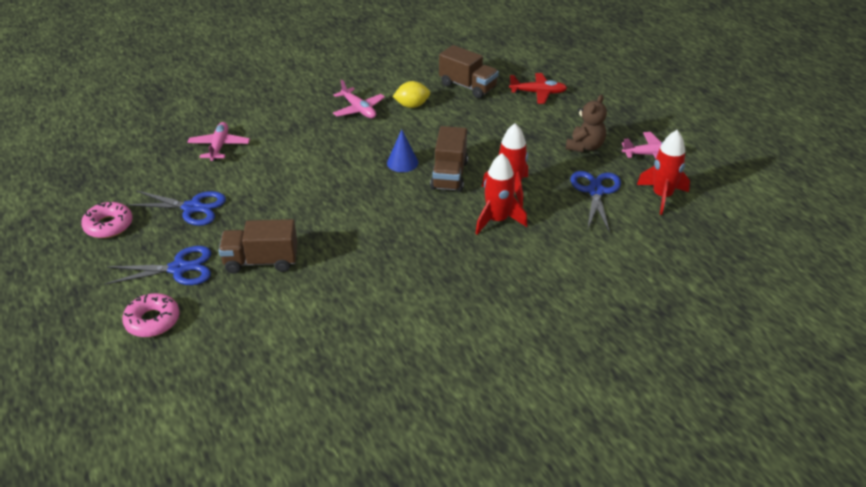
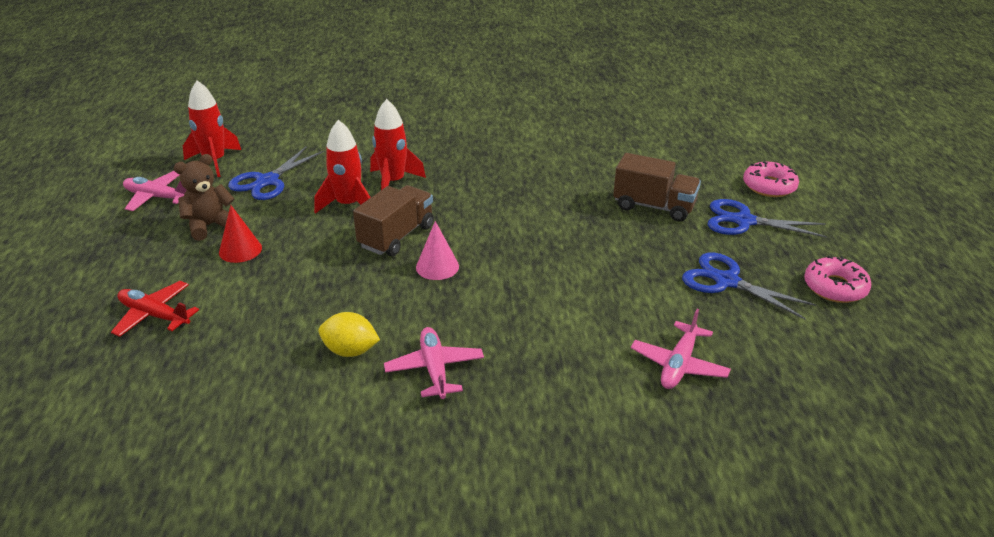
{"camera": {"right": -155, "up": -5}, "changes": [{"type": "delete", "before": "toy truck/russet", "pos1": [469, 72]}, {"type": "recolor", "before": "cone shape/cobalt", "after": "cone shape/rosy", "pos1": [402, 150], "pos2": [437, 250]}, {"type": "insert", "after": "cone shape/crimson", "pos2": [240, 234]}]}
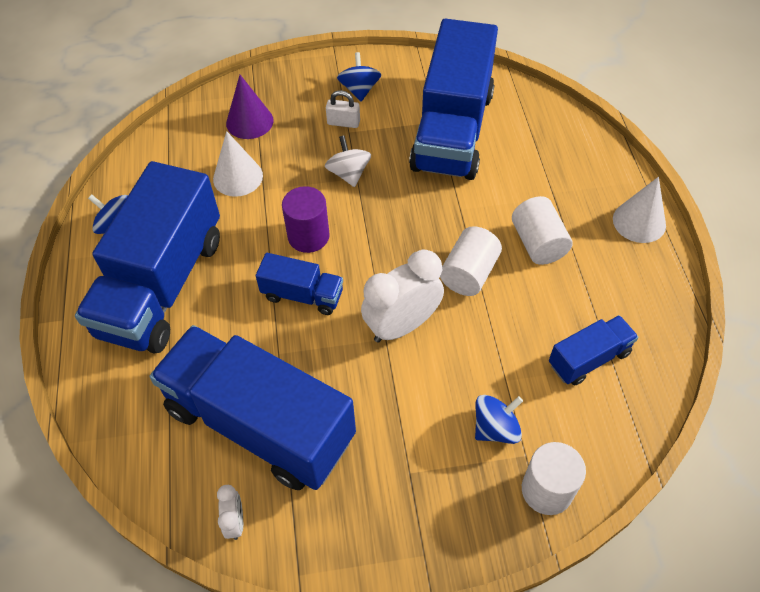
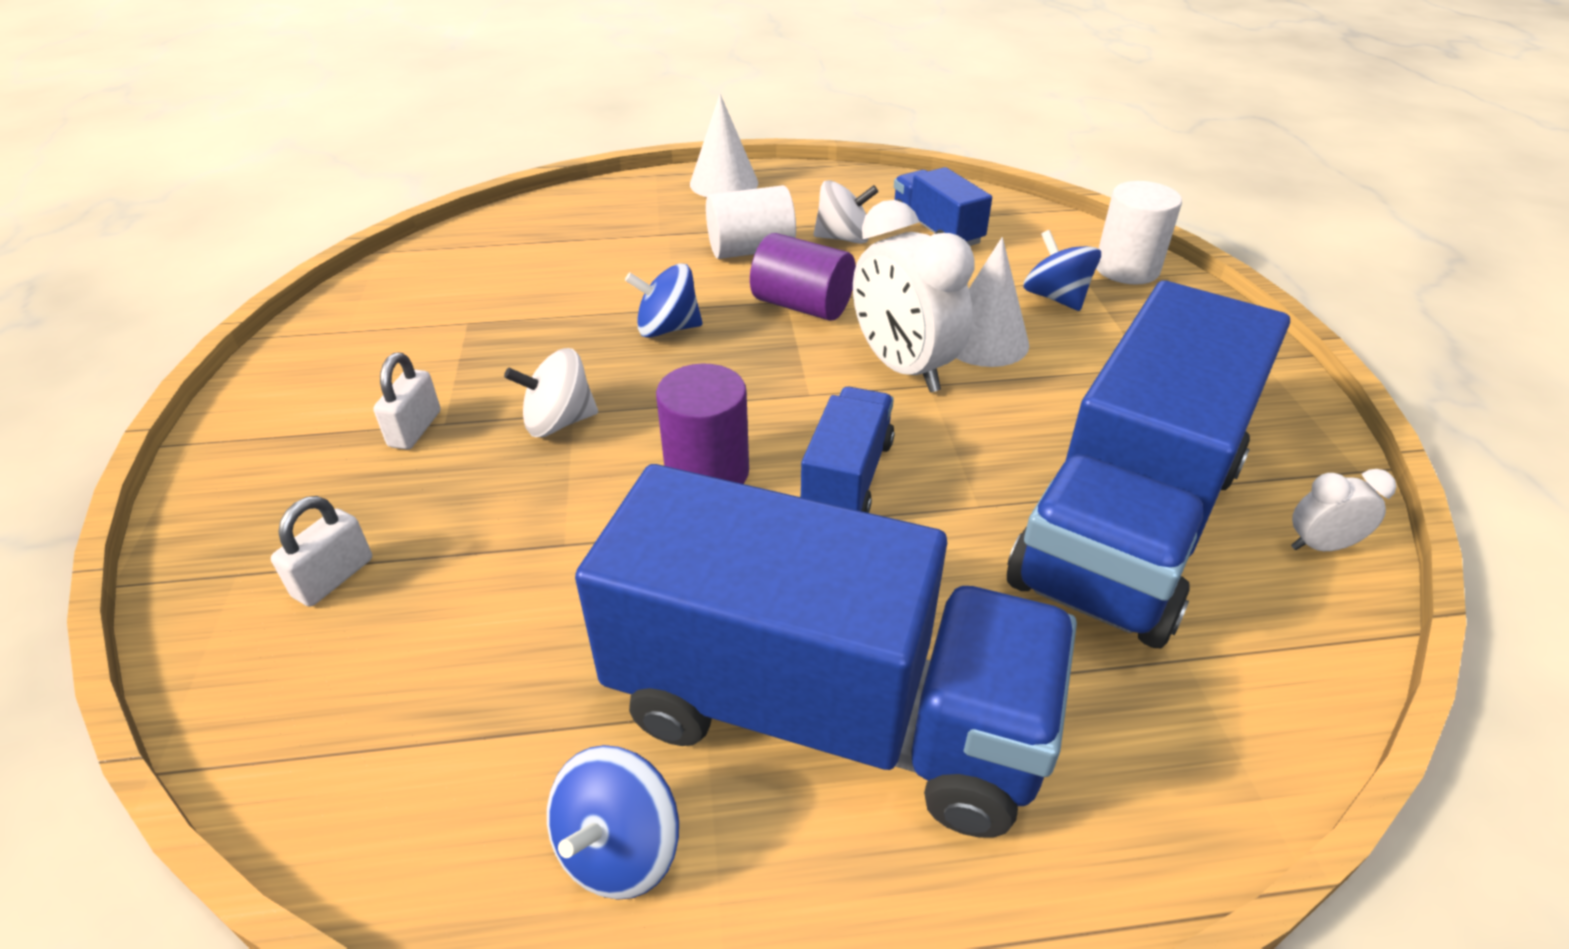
{"camera": {"right": -90, "up": -15}, "changes": [{"type": "delete", "before": "toy truck/cobalt", "pos1": [453, 99]}, {"type": "move", "before": "toy top/cobalt", "pos1": [359, 77], "pos2": [664, 300]}, {"type": "replace", "before": "cone shape/violet", "after": "padlock/pure white", "pos1": [250, 107], "pos2": [321, 551]}, {"type": "move", "before": "cone shape/pure white", "pos1": [238, 164], "pos2": [992, 302]}, {"type": "recolor", "before": "solid cylinder/pure white", "after": "solid cylinder/violet", "pos1": [471, 261], "pos2": [803, 277]}, {"type": "insert", "after": "toy top/pure white", "pos2": [846, 212]}]}
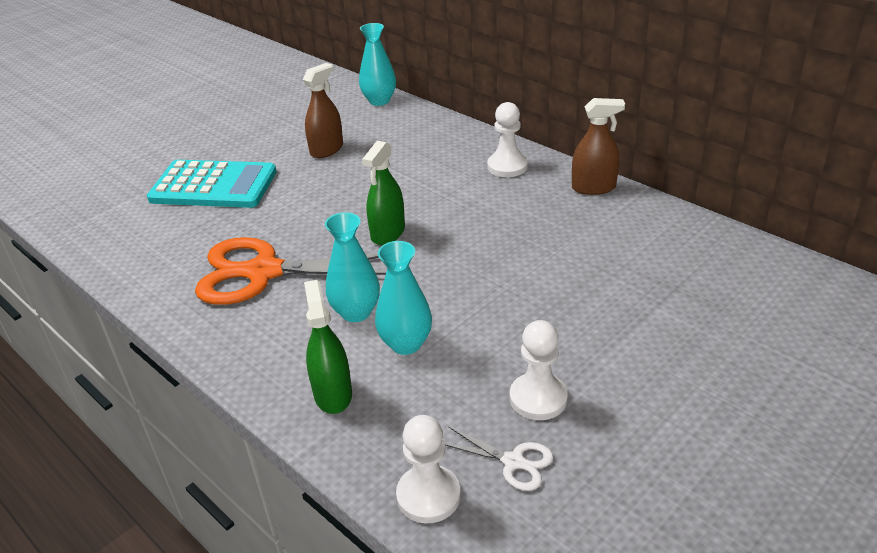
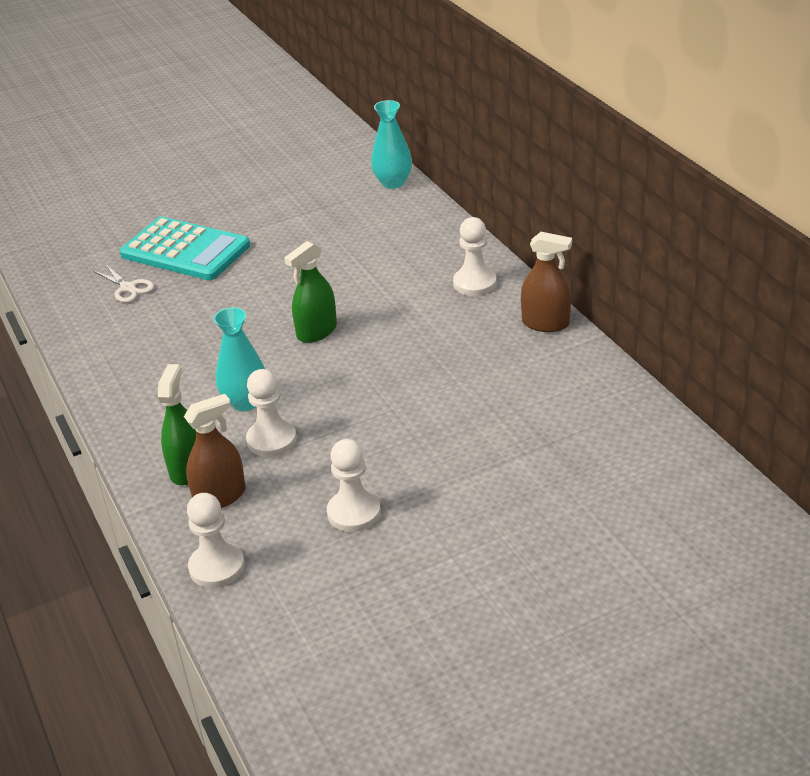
{"camera": {"right": 20, "up": 0}, "changes": [{"type": "move", "before": "spray bottle/russet", "pos1": [323, 110], "pos2": [215, 451]}, {"type": "delete", "before": "pair of scissors/orange", "pos1": [290, 271]}, {"type": "replace", "before": "tall vase/turquoise", "after": "pawn/pure white", "pos1": [403, 298], "pos2": [271, 413]}, {"type": "move", "before": "pair of scissors/pure white", "pos1": [499, 458], "pos2": [123, 283]}]}
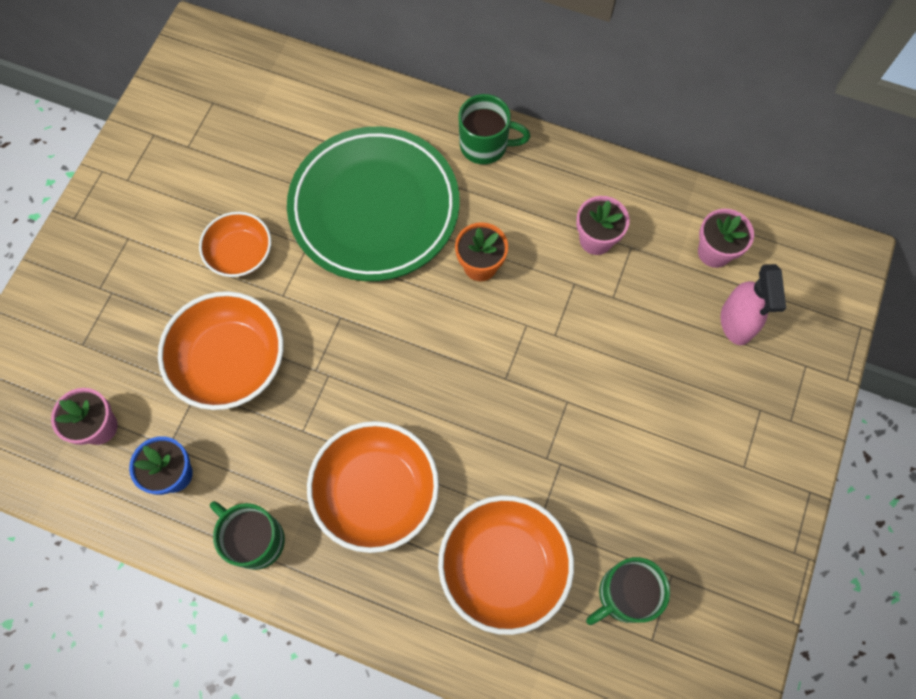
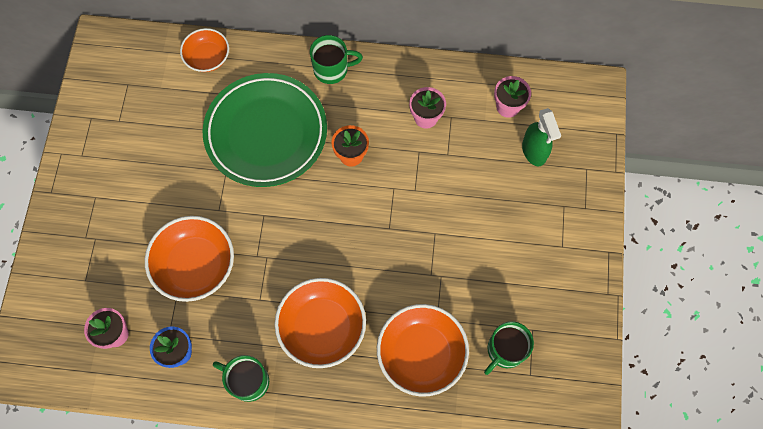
{"camera": {"right": -15, "up": 0}, "changes": [{"type": "move", "before": "serving bowl/orange", "pos1": [235, 244], "pos2": [204, 50]}, {"type": "recolor", "before": "spray bottle/rosy", "after": "spray bottle/emerald", "pos1": [753, 304], "pos2": [541, 137]}]}
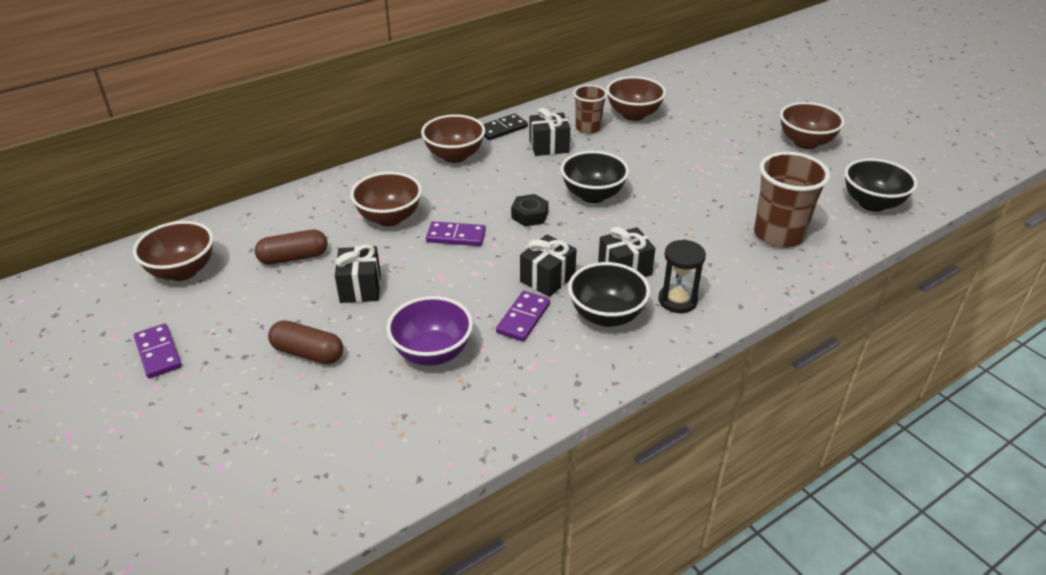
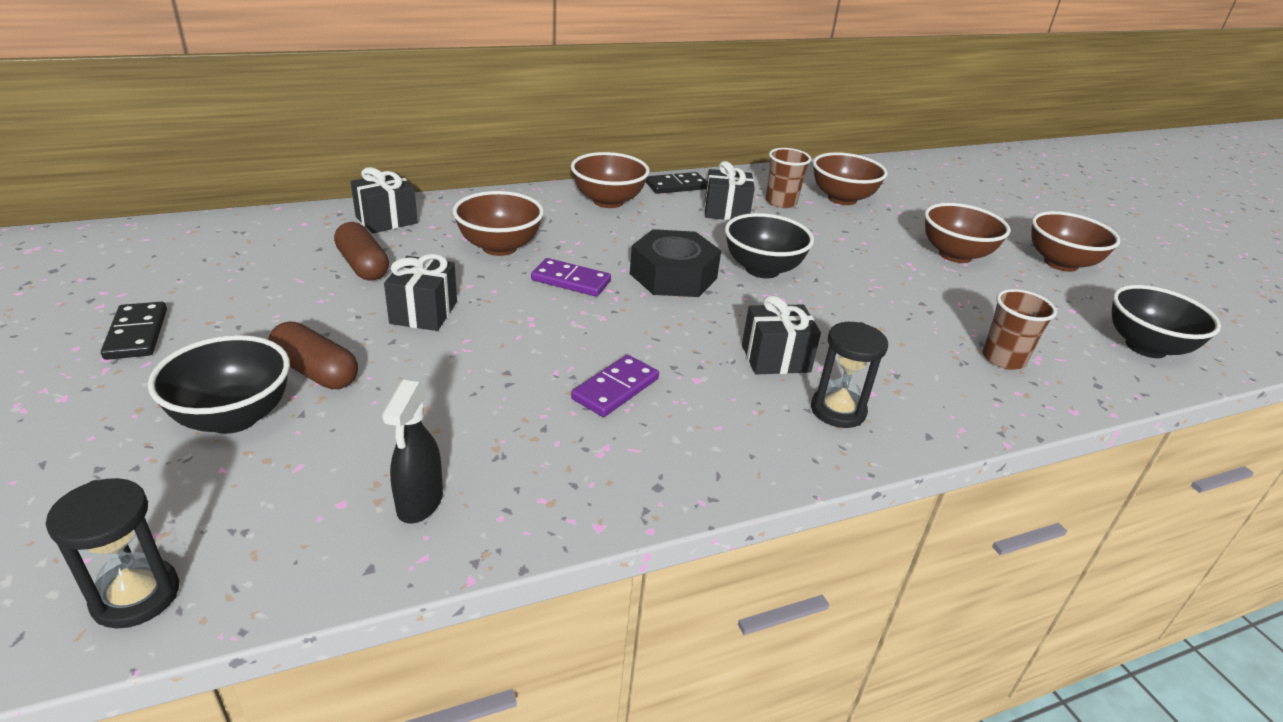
{"camera": {"right": 10, "up": -5}, "changes": [{"type": "resize", "before": "cup/russet", "pos1": [792, 200], "pos2": [1020, 329], "scale": 0.61}, {"type": "resize", "before": "hex nut/black", "pos1": [529, 210], "pos2": [675, 263], "scale": 1.78}, {"type": "move", "before": "serving bowl/russet", "pos1": [173, 251], "pos2": [967, 233]}, {"type": "rotate", "before": "pill shape/russet", "pos1": [291, 247], "pos2": [361, 251], "turn": 60}, {"type": "move", "before": "wrapped gift/black", "pos1": [548, 265], "pos2": [384, 200]}, {"type": "move", "before": "serving bowl/black", "pos1": [609, 294], "pos2": [219, 384]}, {"type": "delete", "before": "serving bowl/violet", "pos1": [430, 331]}, {"type": "recolor", "before": "domino tile/violet", "after": "domino tile/black", "pos1": [158, 350], "pos2": [134, 331]}, {"type": "insert", "after": "spray bottle/black", "pos2": [412, 452]}, {"type": "insert", "after": "sandglass/black", "pos2": [112, 553]}]}
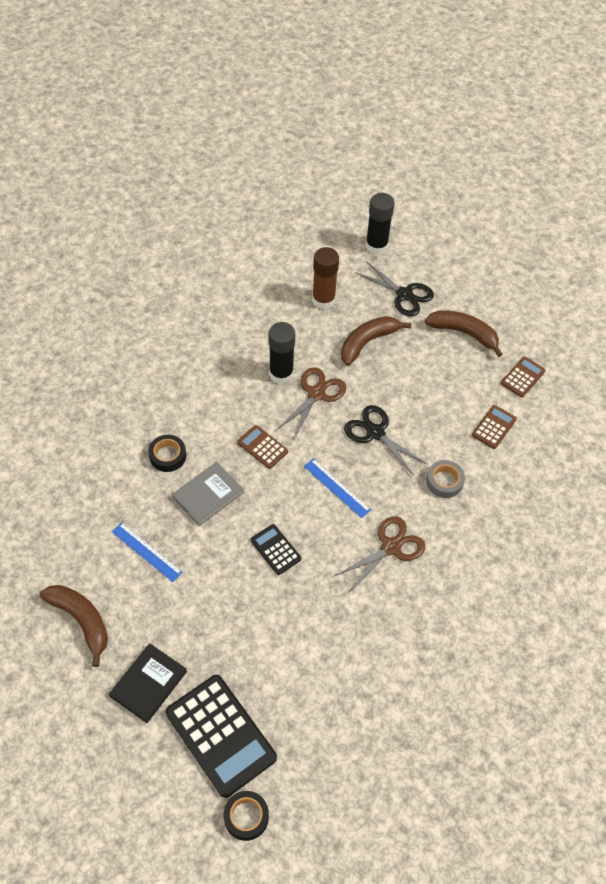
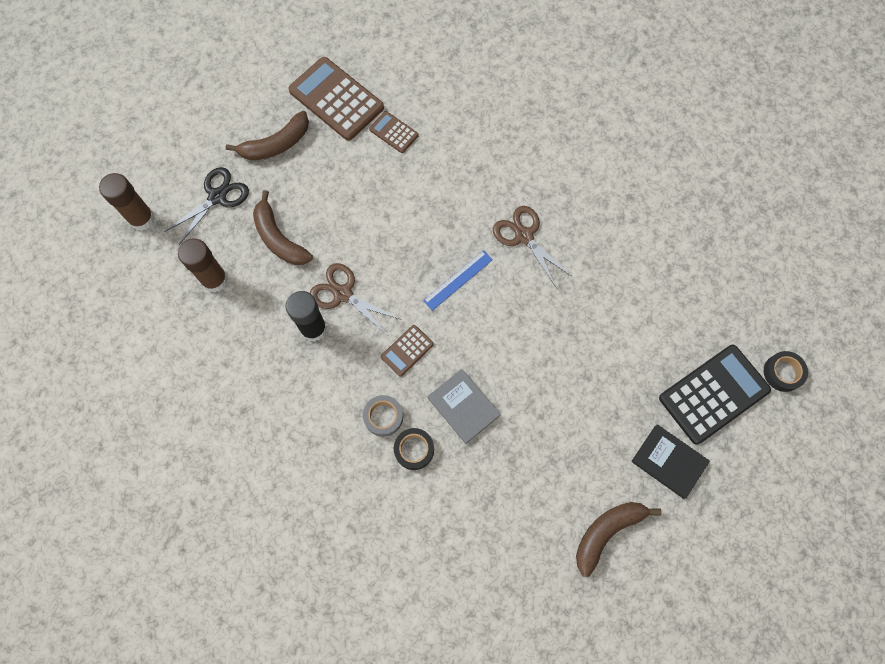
{"camera": {"right": -85, "up": 15}, "changes": [{"type": "recolor", "before": "stick of glue/black", "after": "stick of glue/russet", "pos1": [380, 224], "pos2": [127, 202]}, {"type": "rotate", "before": "banana fruit/russet", "pos1": [464, 333], "pos2": [267, 135], "turn": -150}, {"type": "resize", "before": "calculator/russet", "pos1": [523, 377], "pos2": [336, 99], "scale": 1.99}, {"type": "delete", "before": "pair of scissors/black", "pos1": [386, 440]}, {"type": "move", "before": "roll of tape/gray", "pos1": [445, 479], "pos2": [383, 416]}, {"type": "delete", "before": "straightedge/cobalt", "pos1": [147, 552]}, {"type": "delete", "before": "calculator/black", "pos1": [276, 549]}]}
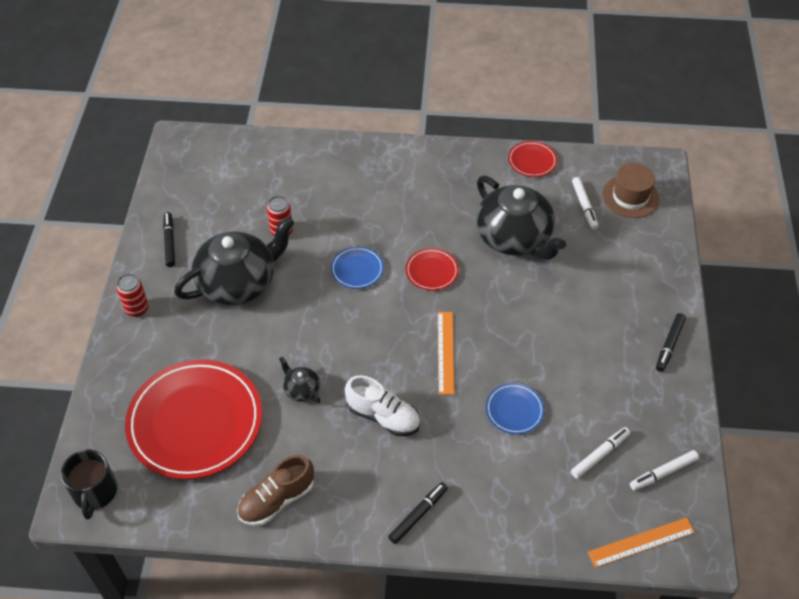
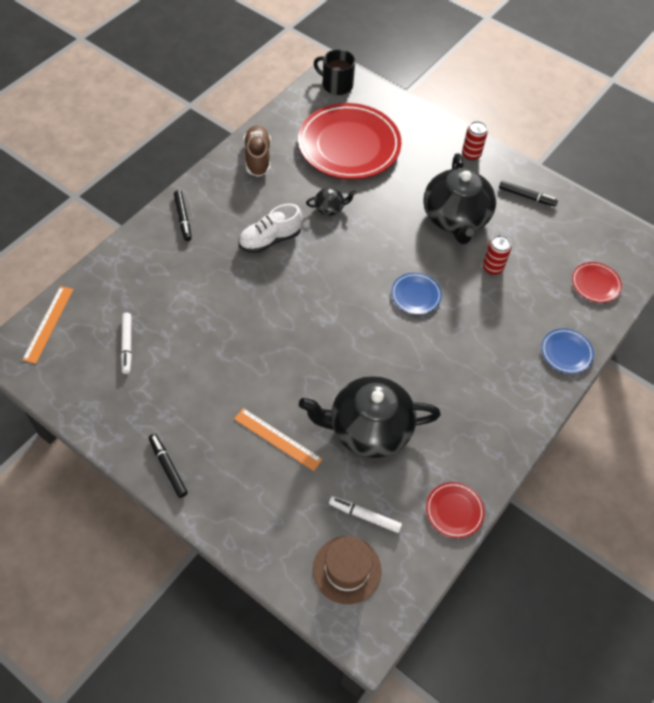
{"camera": {"right": 120, "up": 5}, "changes": [{"type": "move", "before": "plate/crimson", "pos1": [432, 269], "pos2": [597, 282]}, {"type": "move", "before": "straightedge/orange", "pos1": [446, 353], "pos2": [278, 439]}, {"type": "move", "before": "plate/cobalt", "pos1": [515, 408], "pos2": [567, 351]}, {"type": "delete", "before": "marker pen/pure white", "pos1": [664, 470]}]}
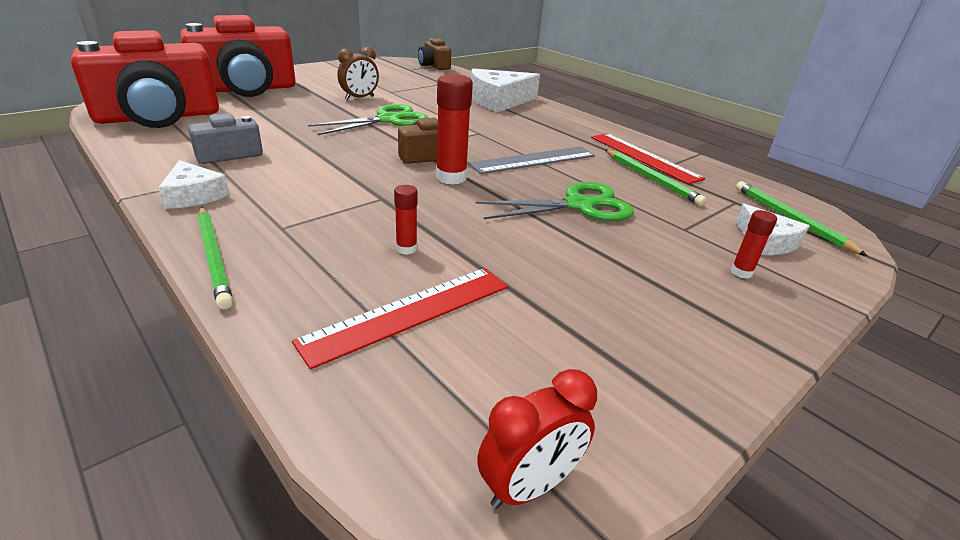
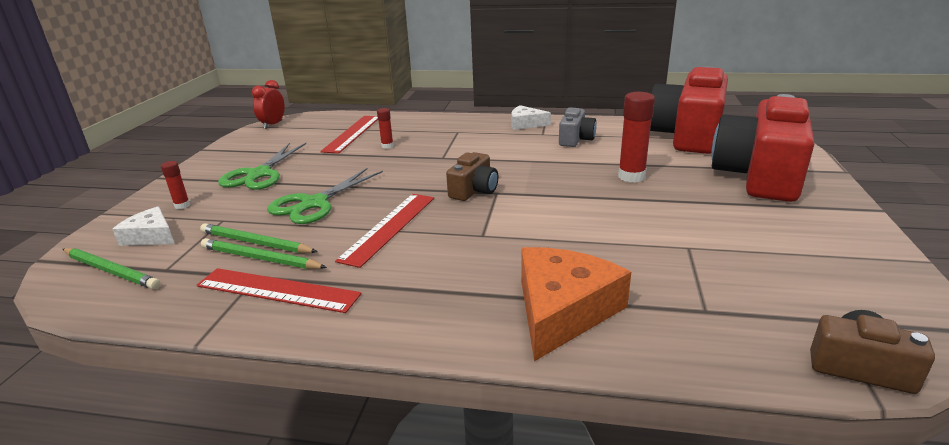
{"camera": {"right": 145, "up": -5}, "changes": [{"type": "delete", "before": "alarm clock/russet", "pos1": [358, 73]}, {"type": "recolor", "before": "cheese/pure white", "after": "cheese/orange", "pos1": [505, 90], "pos2": [576, 304]}, {"type": "move", "before": "stick of glue/crimson", "pos1": [454, 129], "pos2": [636, 137]}, {"type": "move", "before": "pair of scissors/emerald", "pos1": [368, 119], "pos2": [262, 166]}, {"type": "recolor", "before": "straightedge/gray", "after": "straightedge/crimson", "pos1": [531, 160], "pos2": [384, 231]}, {"type": "move", "before": "pencil/emerald", "pos1": [215, 258], "pos2": [259, 238]}]}
